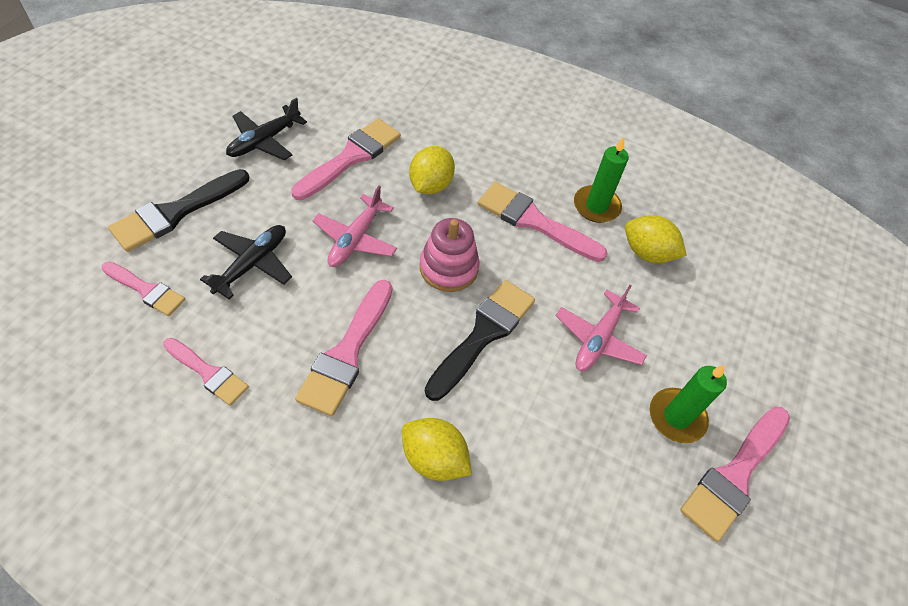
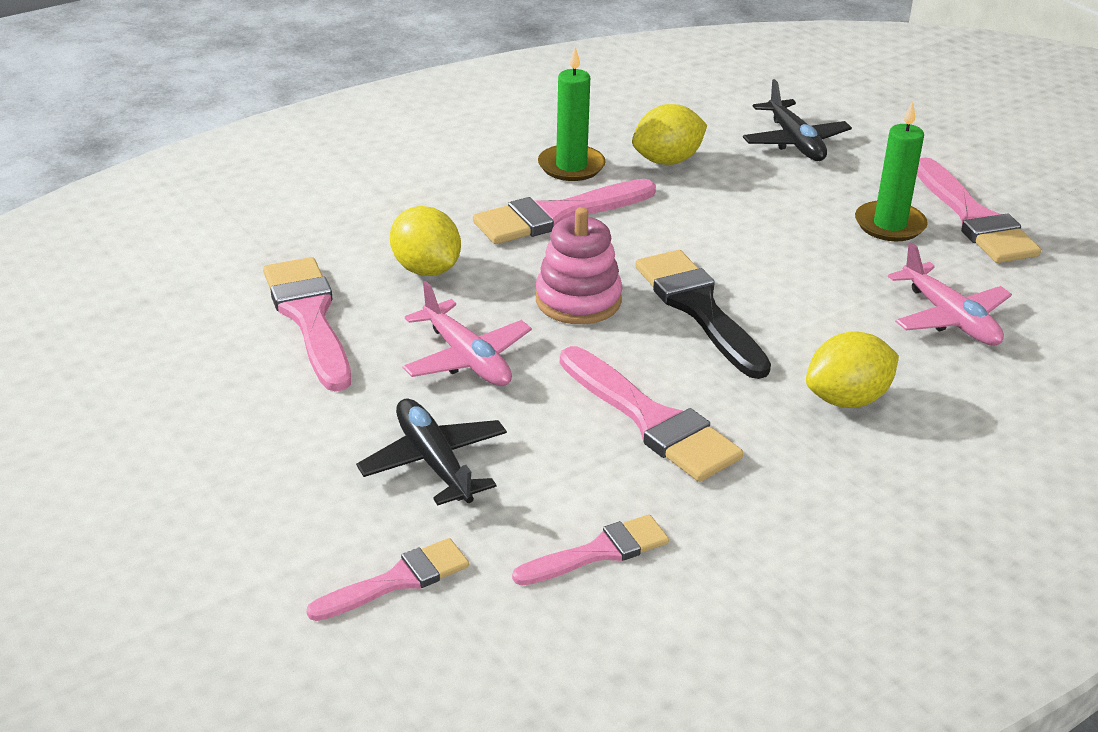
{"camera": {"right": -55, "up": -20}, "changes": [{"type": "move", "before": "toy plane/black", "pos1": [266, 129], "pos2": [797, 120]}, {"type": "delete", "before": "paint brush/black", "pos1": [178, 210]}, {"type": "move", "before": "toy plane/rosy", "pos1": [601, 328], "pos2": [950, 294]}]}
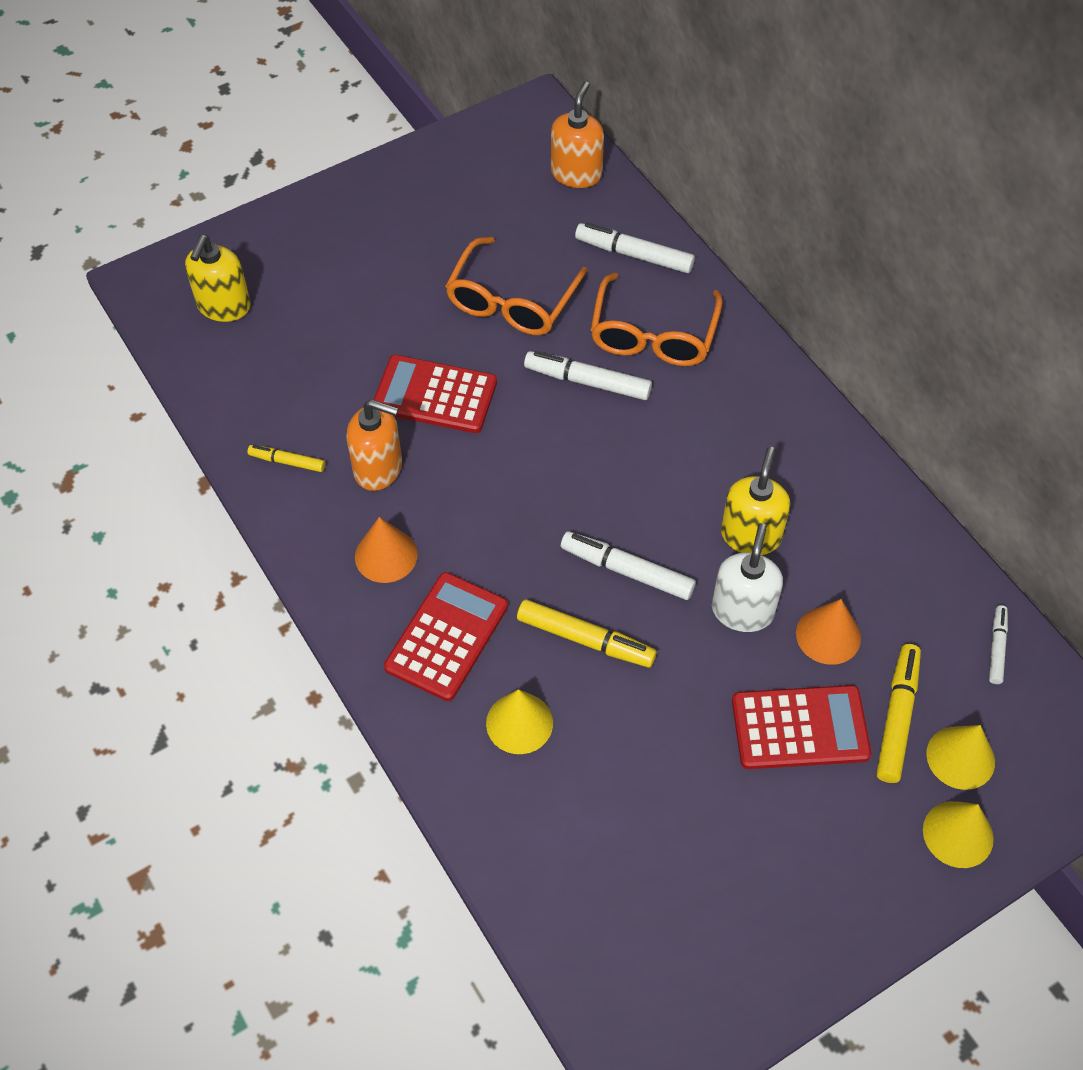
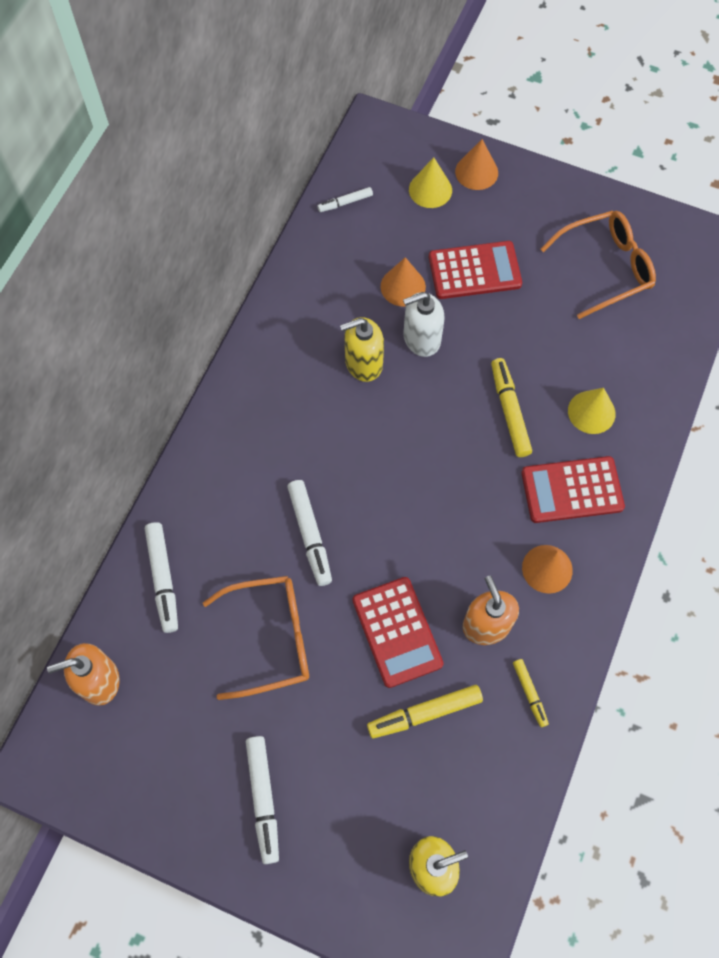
{"camera": {"right": -125, "up": 10}, "changes": [{"type": "move", "before": "spectacles/orange", "pos1": [656, 319], "pos2": [598, 265]}, {"type": "move", "before": "marker pen/pure white", "pos1": [628, 566], "pos2": [262, 800]}, {"type": "move", "before": "marker pen/yellow", "pos1": [899, 713], "pos2": [425, 711]}, {"type": "rotate", "before": "calculator/crimson", "pos1": [801, 727], "pos2": [475, 270], "turn": 120}, {"type": "recolor", "before": "cone shape/yellow", "after": "cone shape/orange", "pos1": [958, 834], "pos2": [476, 164]}]}
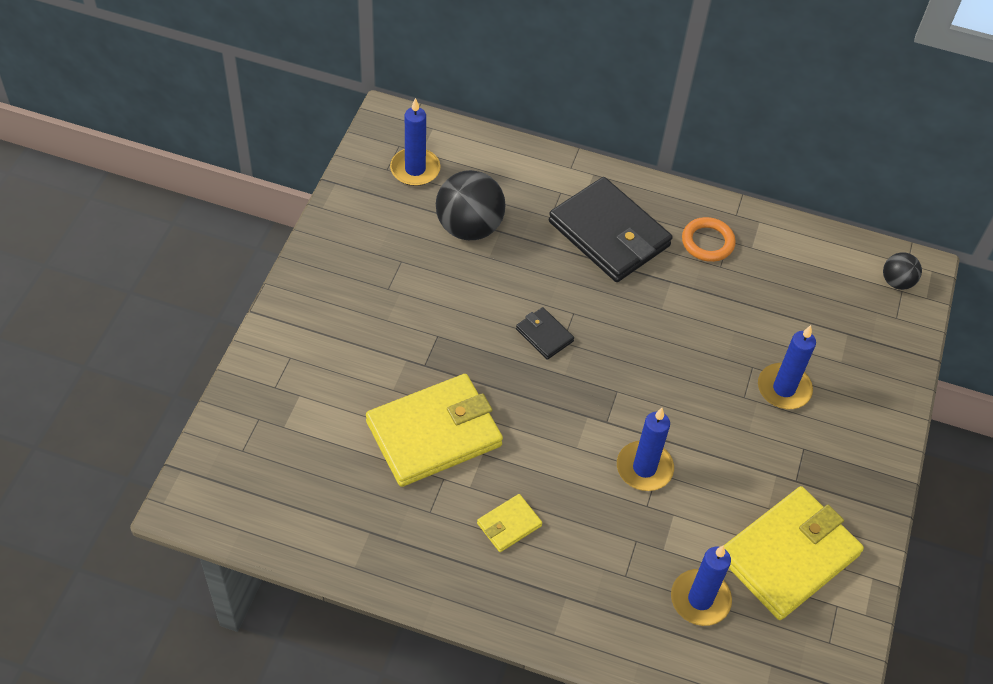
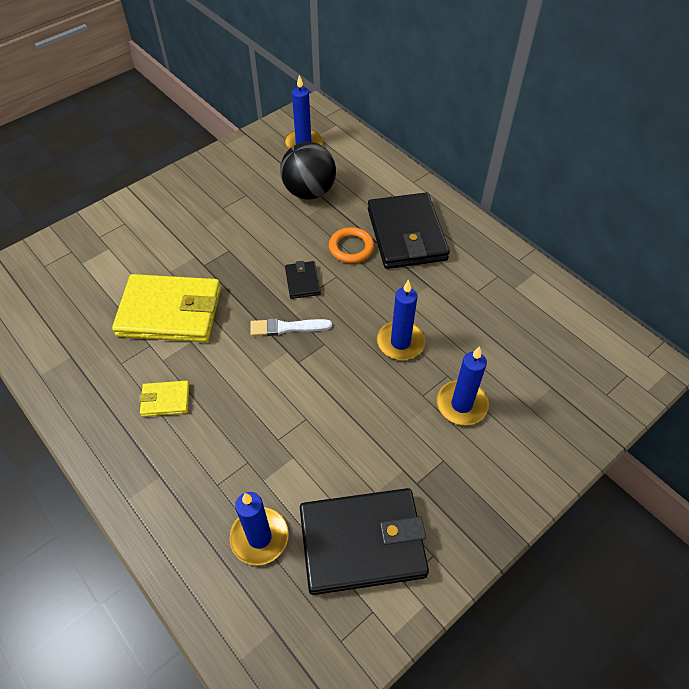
{"camera": {"right": 35, "up": 0}, "changes": [{"type": "move", "before": "ring/orange", "pos1": [709, 239], "pos2": [351, 245]}, {"type": "delete", "before": "sphere/black", "pos1": [902, 271]}, {"type": "move", "before": "pillar candle/cobalt", "pos1": [645, 449], "pos2": [401, 319]}, {"type": "recolor", "before": "wallet/yellow", "after": "wallet/black", "pos1": [794, 553], "pos2": [364, 541]}, {"type": "insert", "after": "paint brush/pure white", "pos2": [291, 327]}]}
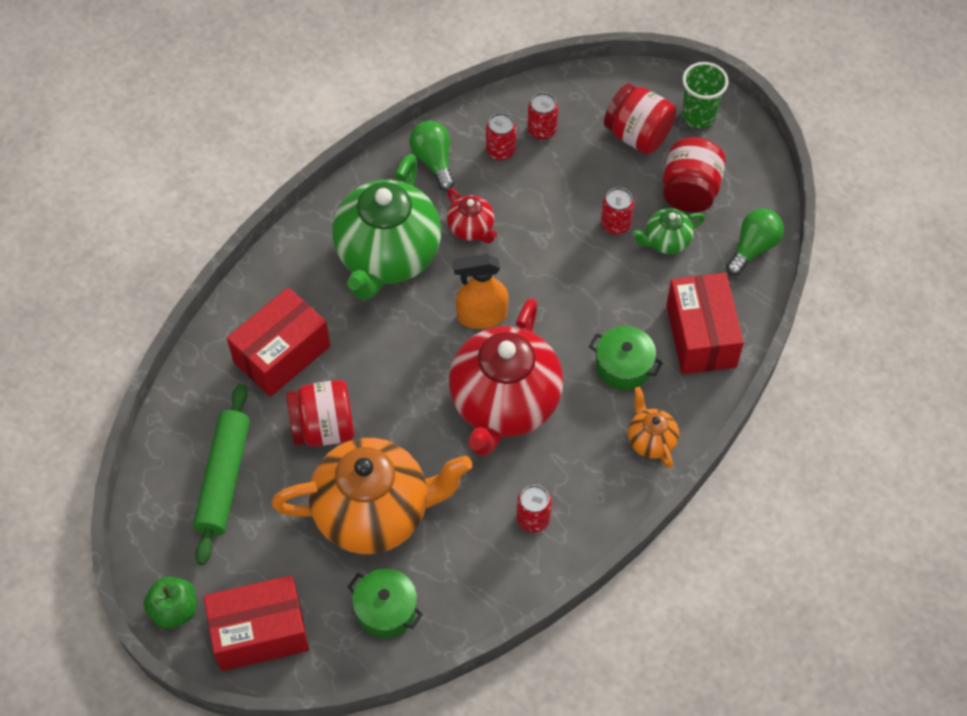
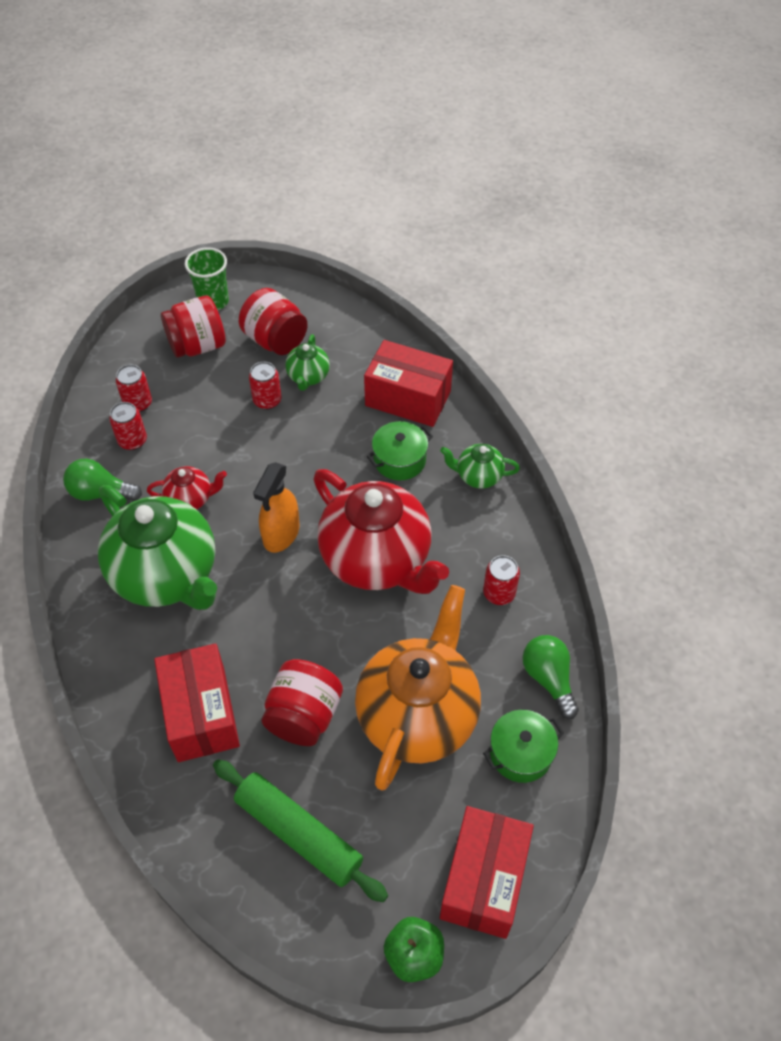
{"camera": {"right": -60, "up": -5}, "changes": [{"type": "move", "before": "lightbulb/emerald", "pos1": [755, 242], "pos2": [551, 677]}, {"type": "recolor", "before": "china teapot/orange", "after": "china teapot/emerald", "pos1": [653, 427], "pos2": [480, 466]}]}
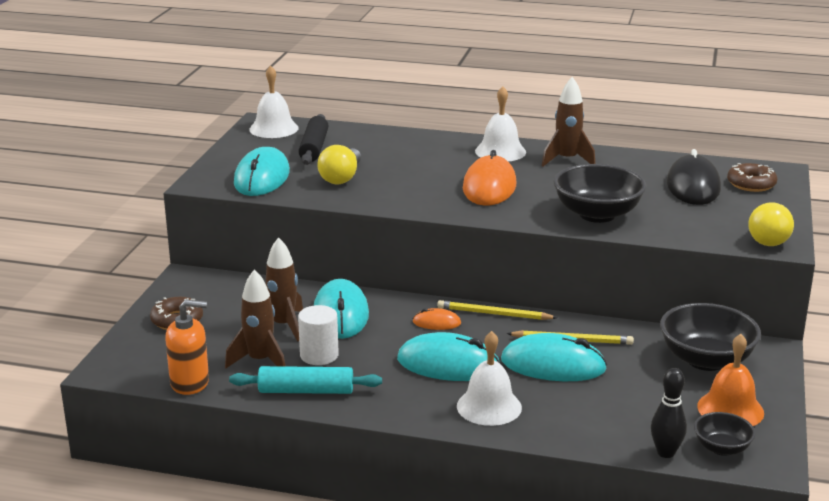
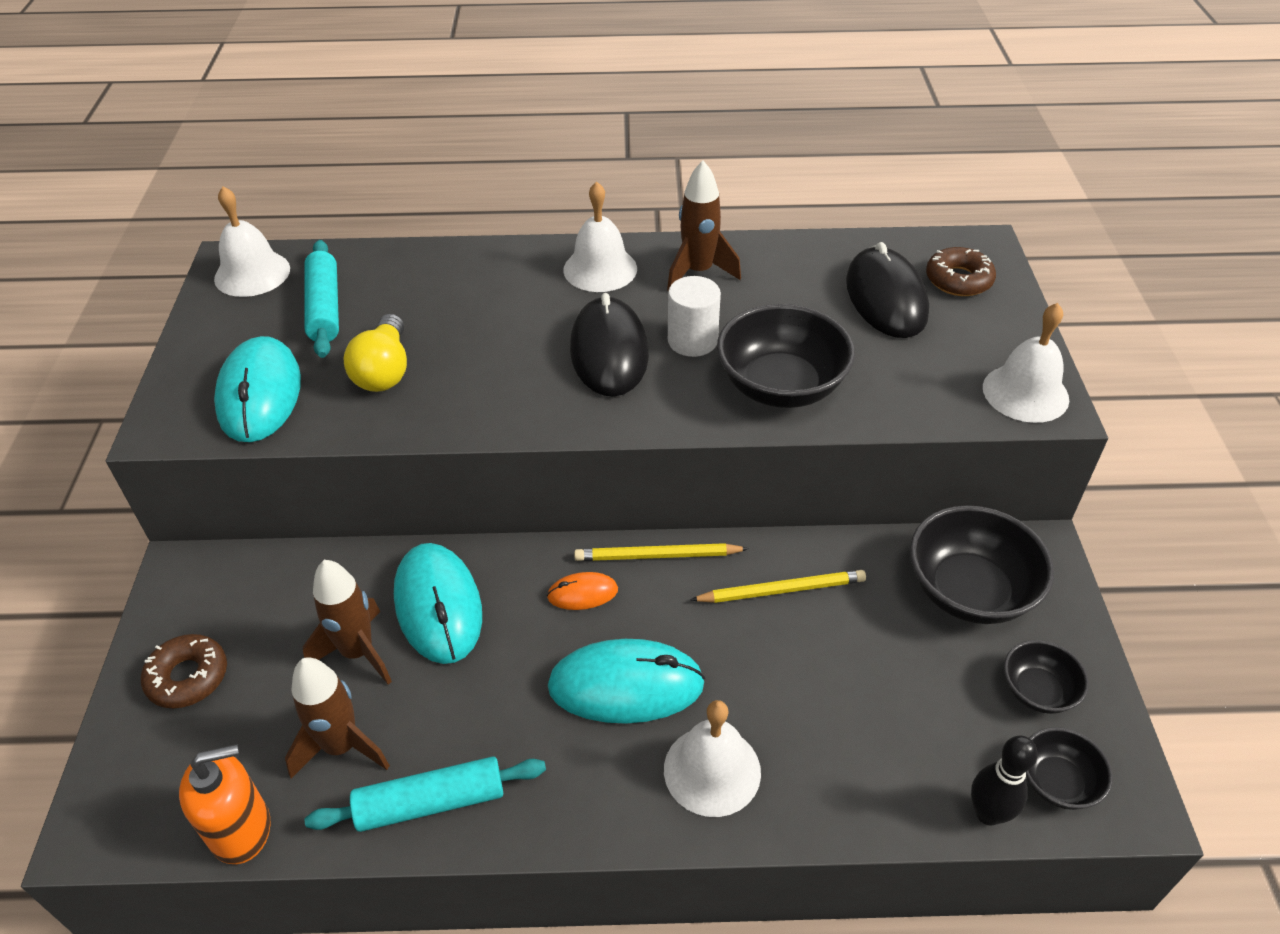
{"camera": {"right": -15, "up": 20}, "changes": [{"type": "recolor", "before": "dough roller/black", "after": "dough roller/turquoise", "pos1": [313, 139], "pos2": [321, 299]}, {"type": "recolor", "before": "PC mouse/orange", "after": "PC mouse/black", "pos1": [489, 178], "pos2": [609, 345]}, {"type": "replace", "before": "lightbulb/yellow", "after": "hand bell/pure white", "pos1": [771, 224], "pos2": [1026, 363]}, {"type": "move", "before": "solid cylinder/pure white", "pos1": [318, 335], "pos2": [694, 316]}, {"type": "delete", "before": "PC mouse/turquoise", "pos1": [554, 357]}, {"type": "replace", "before": "hand bell/orange", "after": "serving bowl/black", "pos1": [730, 380], "pos2": [1046, 677]}]}
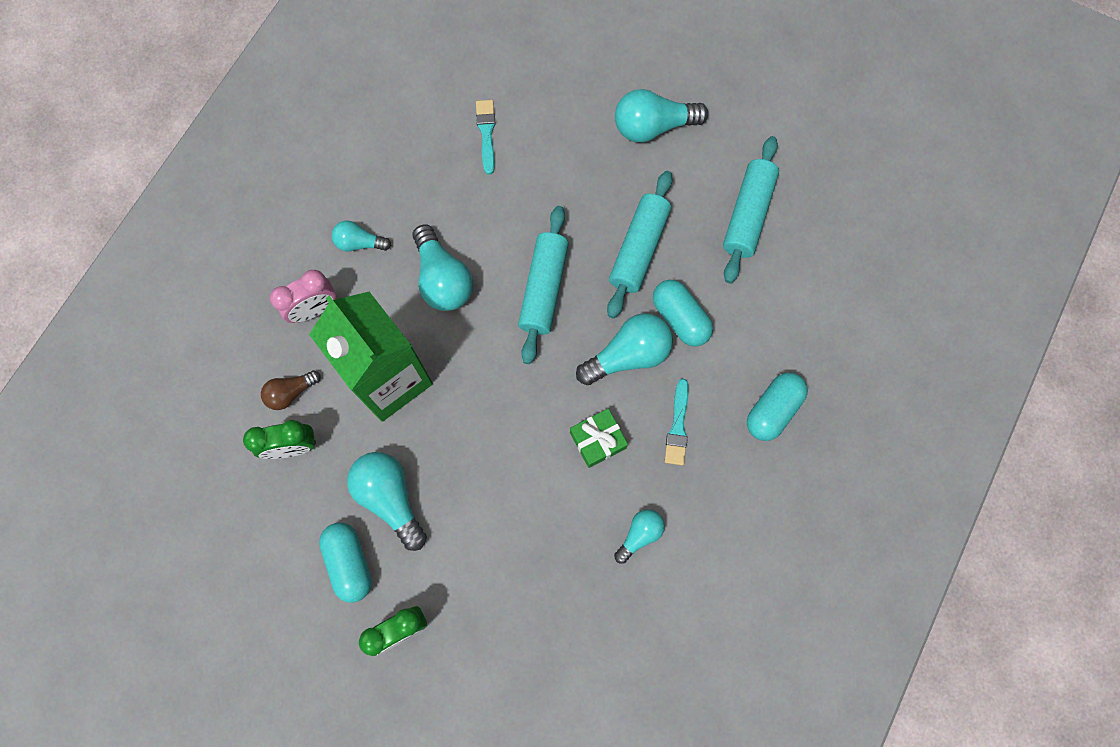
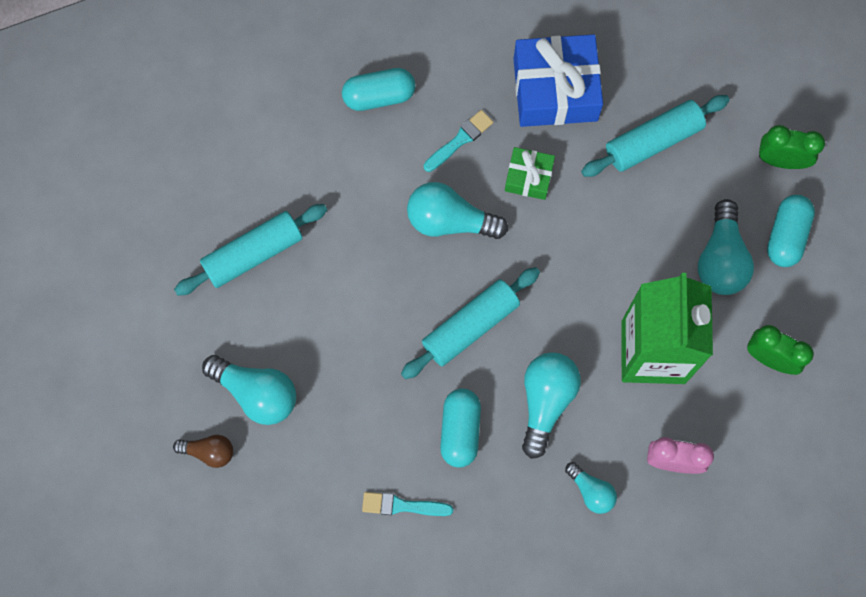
{"camera": {"right": -140, "up": 0}, "changes": [{"type": "rotate", "before": "paint brush/turquoise", "pos1": [485, 137], "pos2": [407, 504], "turn": 60}, {"type": "move", "before": "dough roller/turquoise", "pos1": [639, 244], "pos2": [655, 136]}, {"type": "move", "before": "pill shape/turquoise", "pos1": [683, 313], "pos2": [460, 428]}, {"type": "move", "before": "lightbulb/russet", "pos1": [291, 390], "pos2": [203, 451]}, {"type": "replace", "before": "lightbulb/turquoise", "after": "wrapped gift/cobalt", "pos1": [639, 536], "pos2": [558, 80]}]}
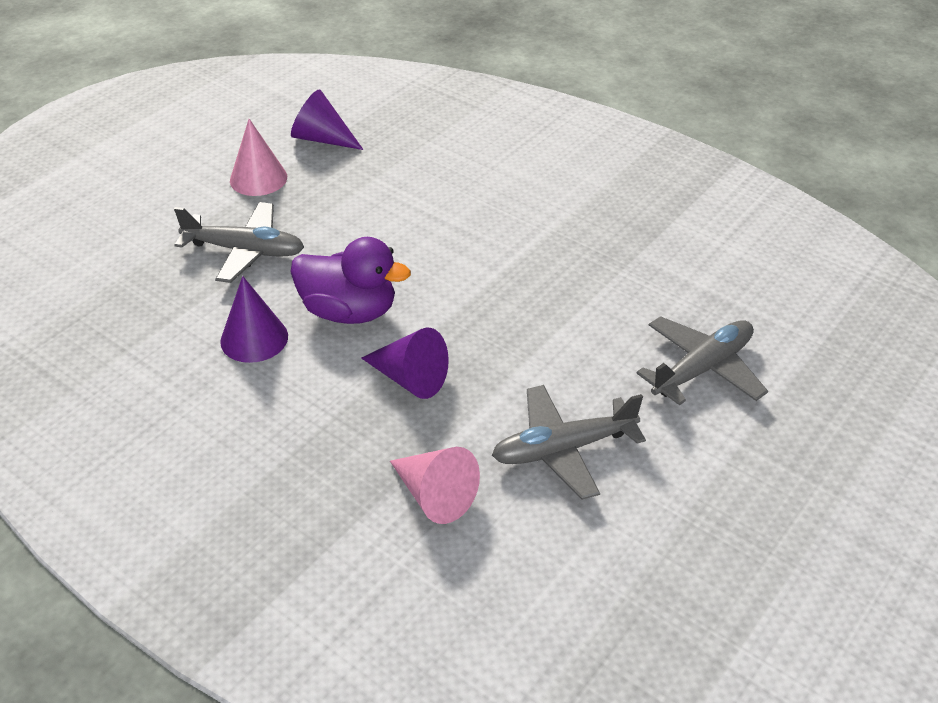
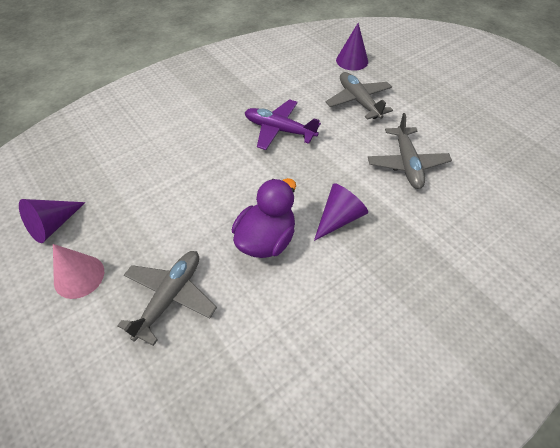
{"camera": {"right": -75, "up": 10}, "changes": [{"type": "move", "before": "cone shape/violet", "pos1": [254, 319], "pos2": [352, 47]}, {"type": "delete", "before": "cone shape/rosy", "pos1": [435, 485]}, {"type": "insert", "after": "toy plane/violet", "pos2": [283, 124]}]}
